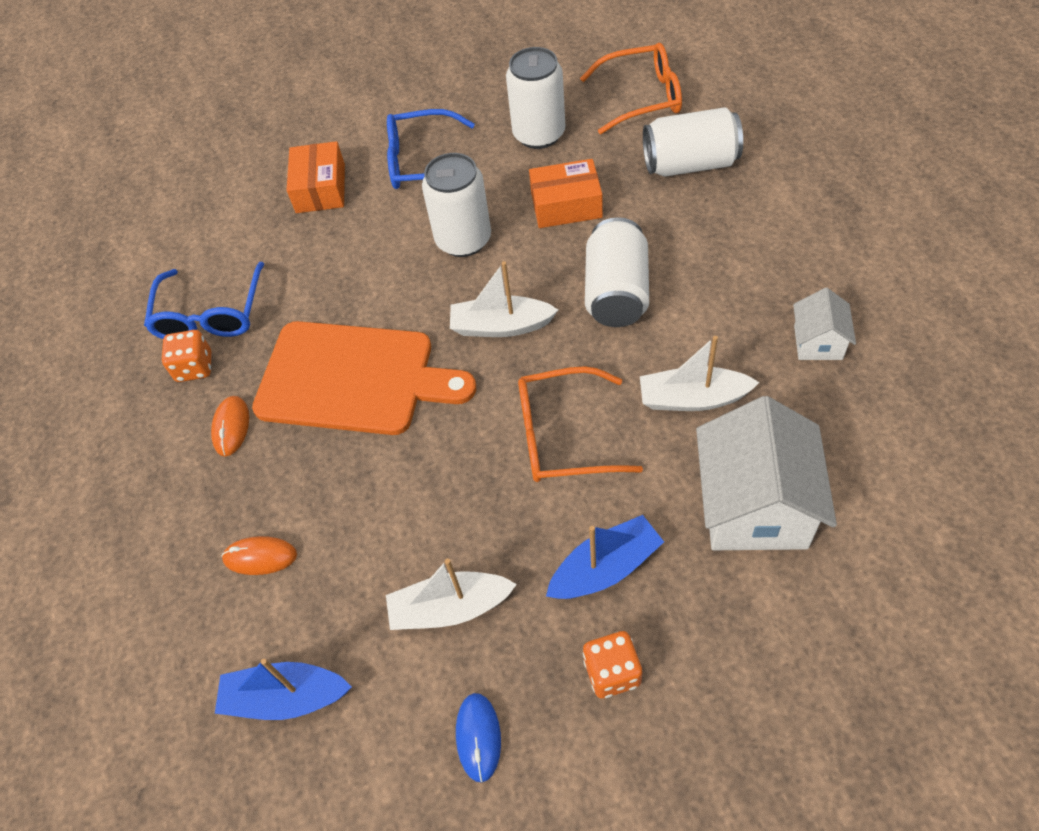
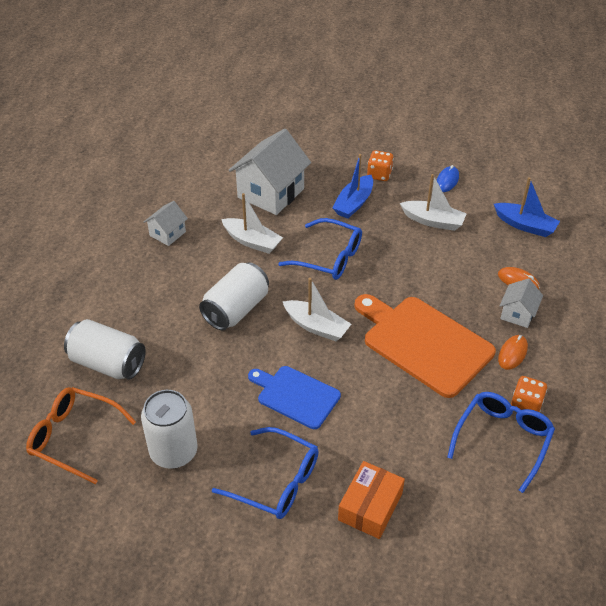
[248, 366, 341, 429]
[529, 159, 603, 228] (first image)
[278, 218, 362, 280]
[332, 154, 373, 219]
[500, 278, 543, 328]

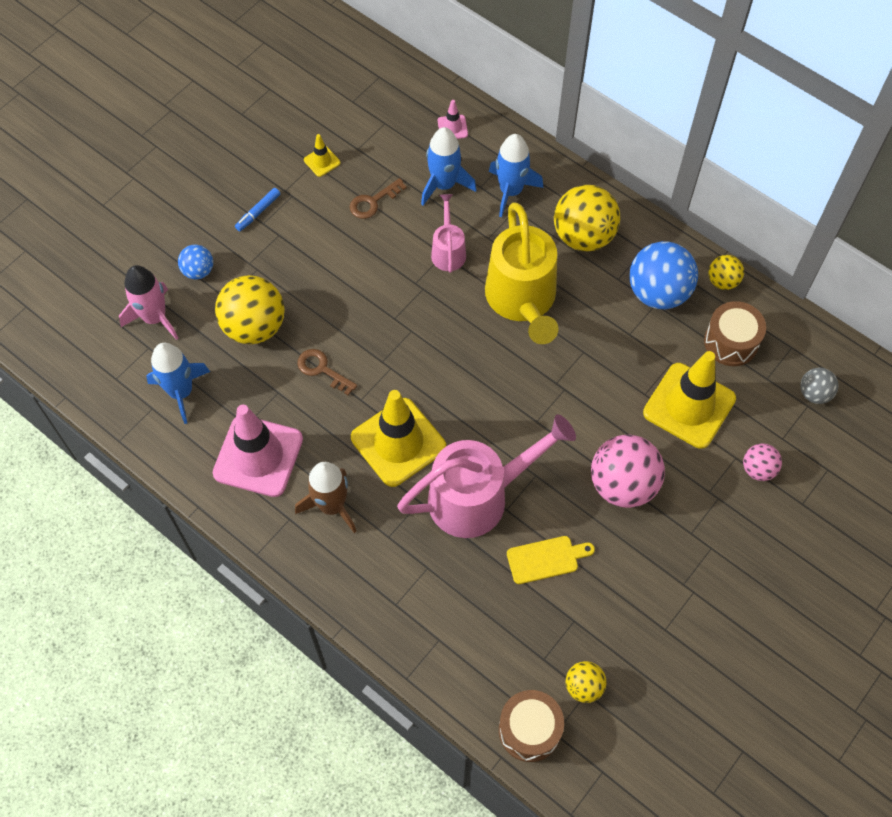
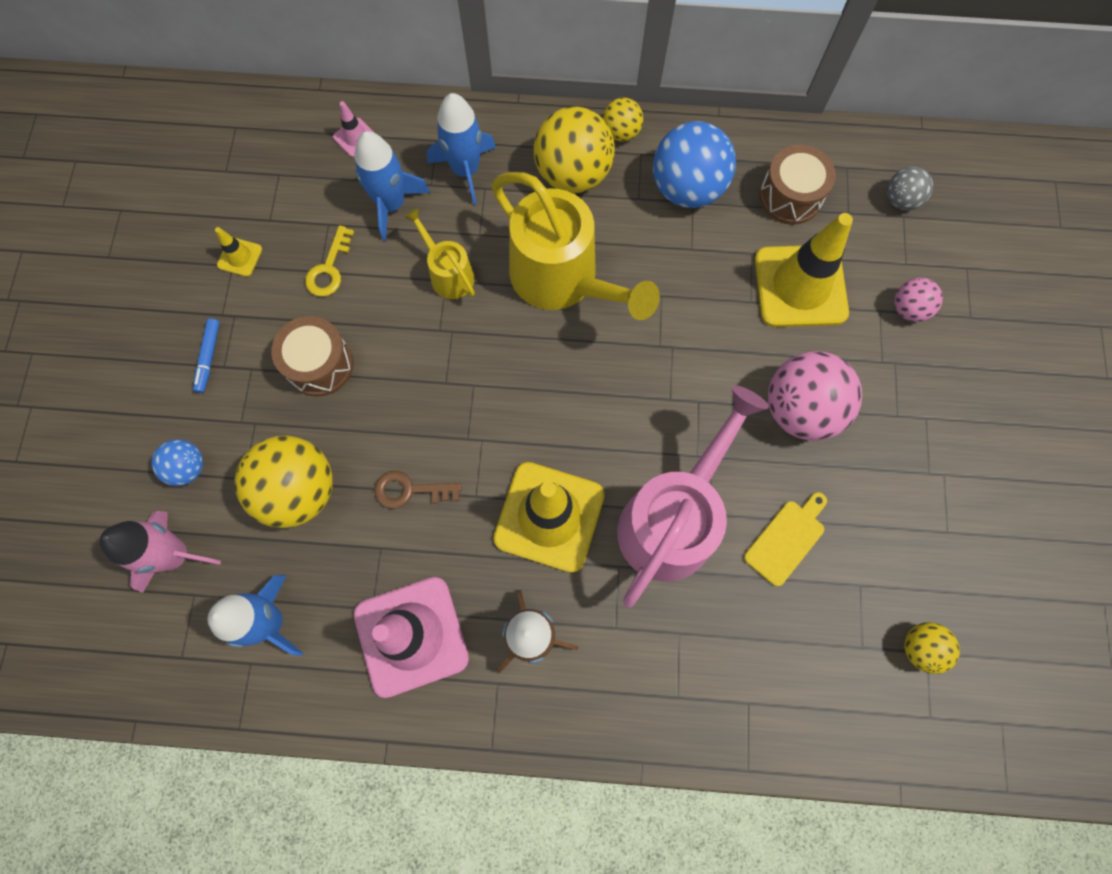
[305, 225, 354, 297]
[404, 208, 475, 299]
[603, 97, 643, 142]
[271, 316, 354, 396]

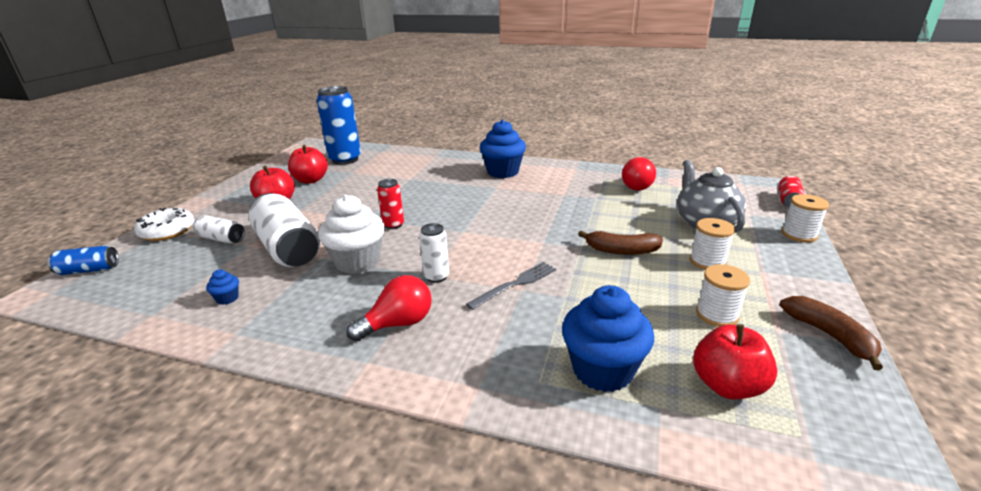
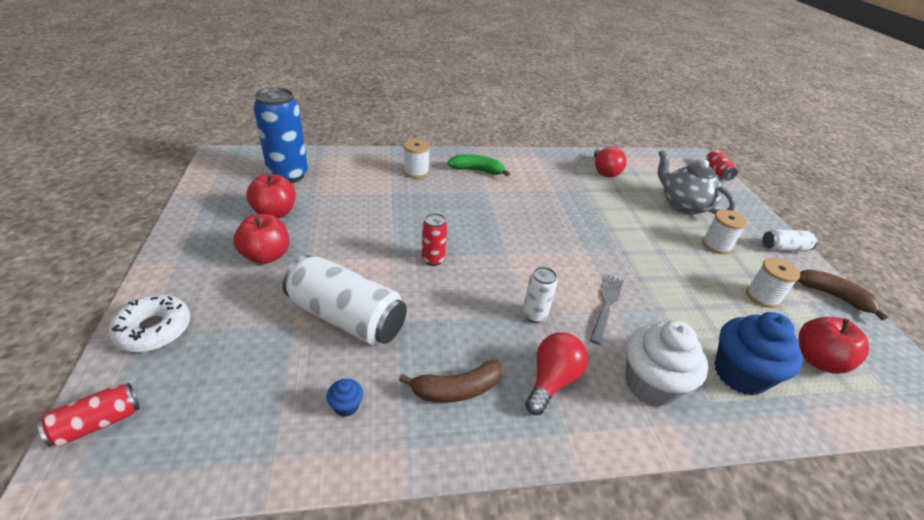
[447, 154, 510, 177]
[404, 139, 430, 178]
[625, 321, 708, 407]
[762, 229, 818, 251]
[399, 360, 503, 403]
[38, 383, 140, 447]

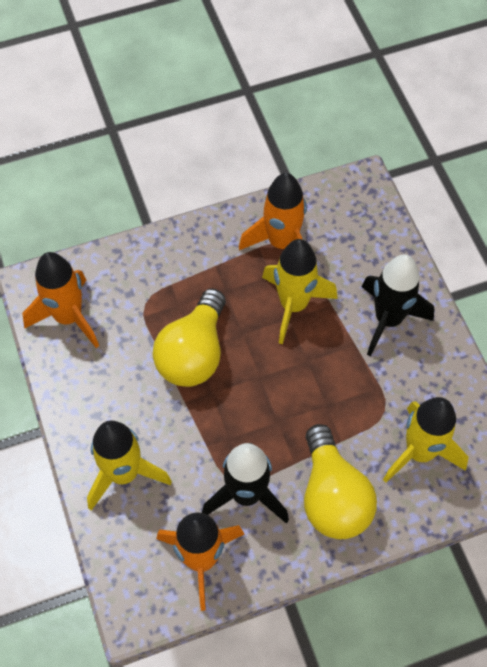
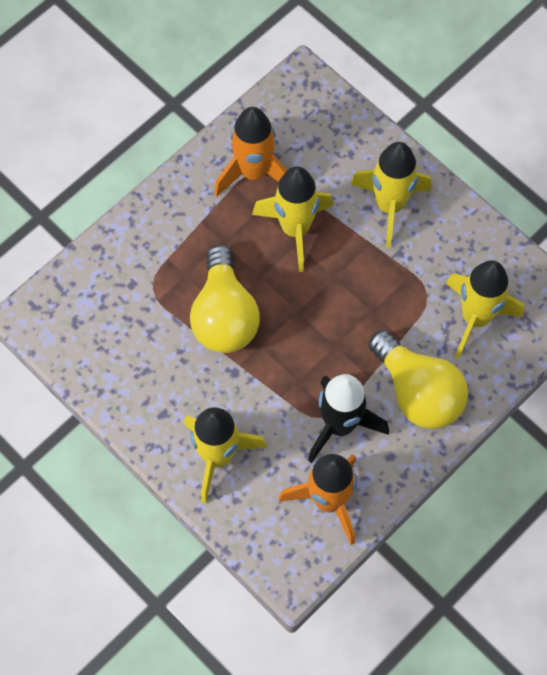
[22, 252, 99, 348] (first image)
[350, 142, 432, 248]

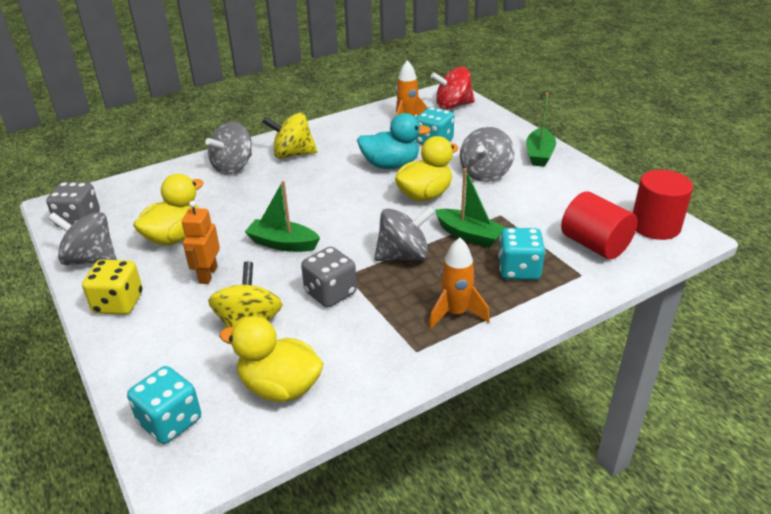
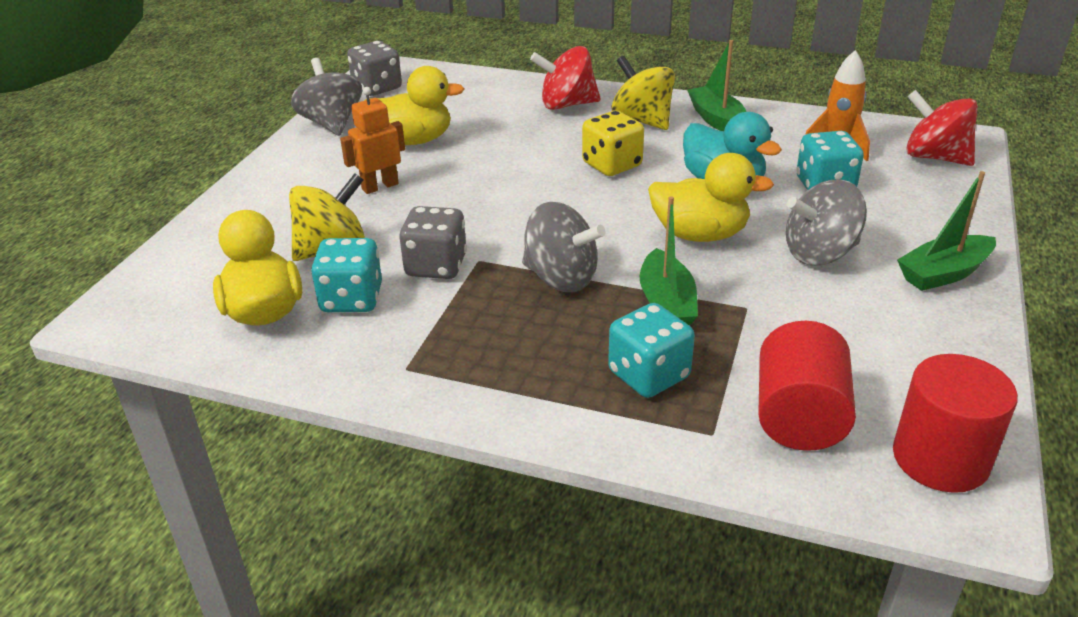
[530, 46, 601, 110]
[687, 40, 746, 131]
[429, 238, 490, 329] (first image)
[582, 111, 644, 176]
[311, 238, 382, 312]

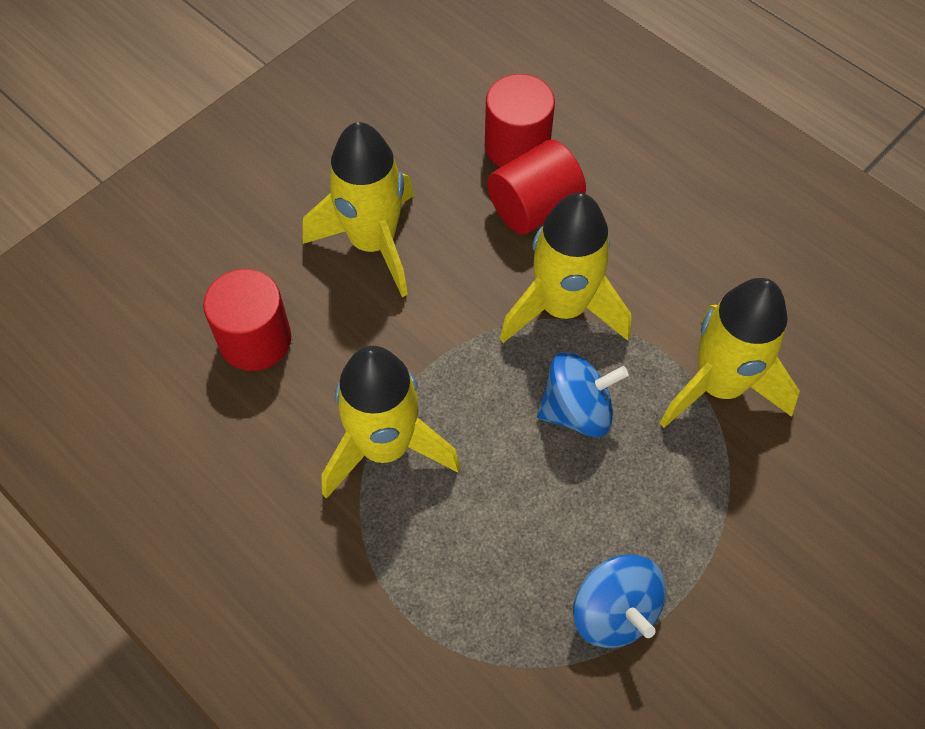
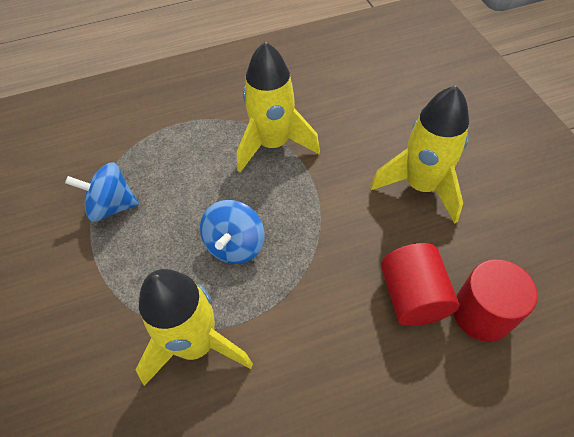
[500, 193, 631, 343] (first image)
[203, 269, 291, 371] (first image)

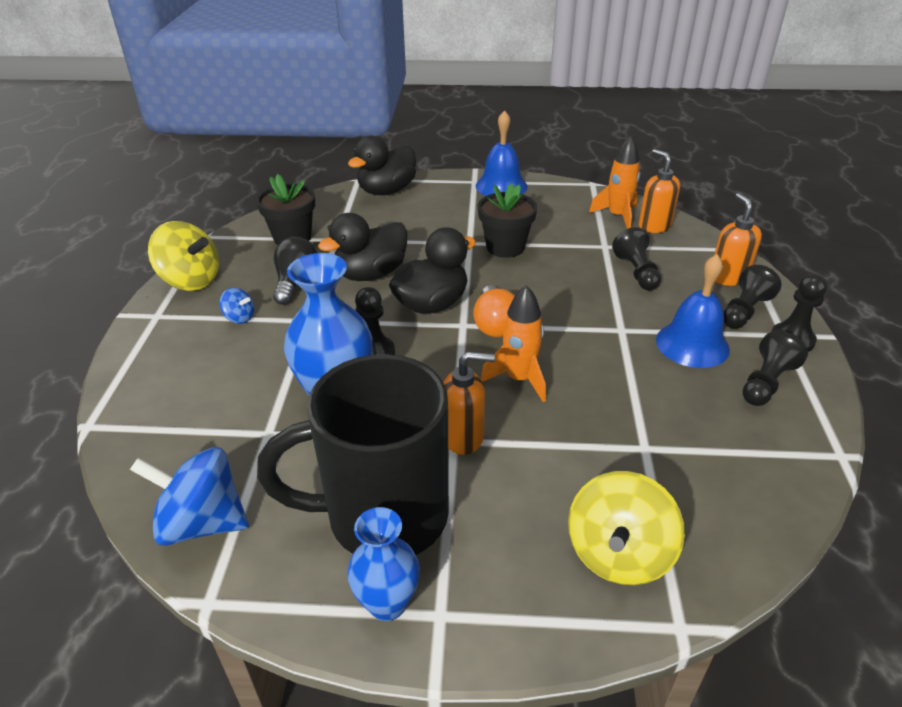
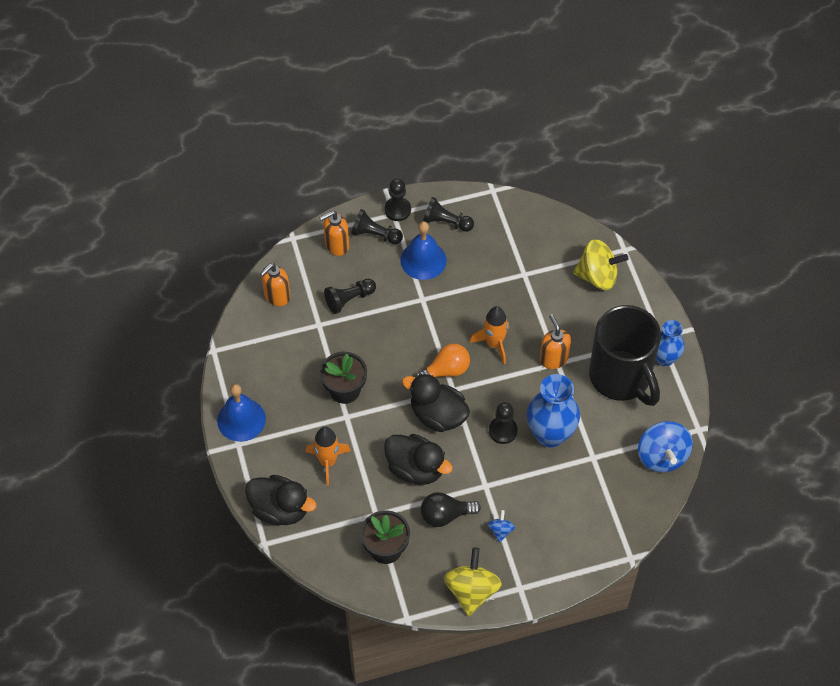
[306, 427, 350, 485]

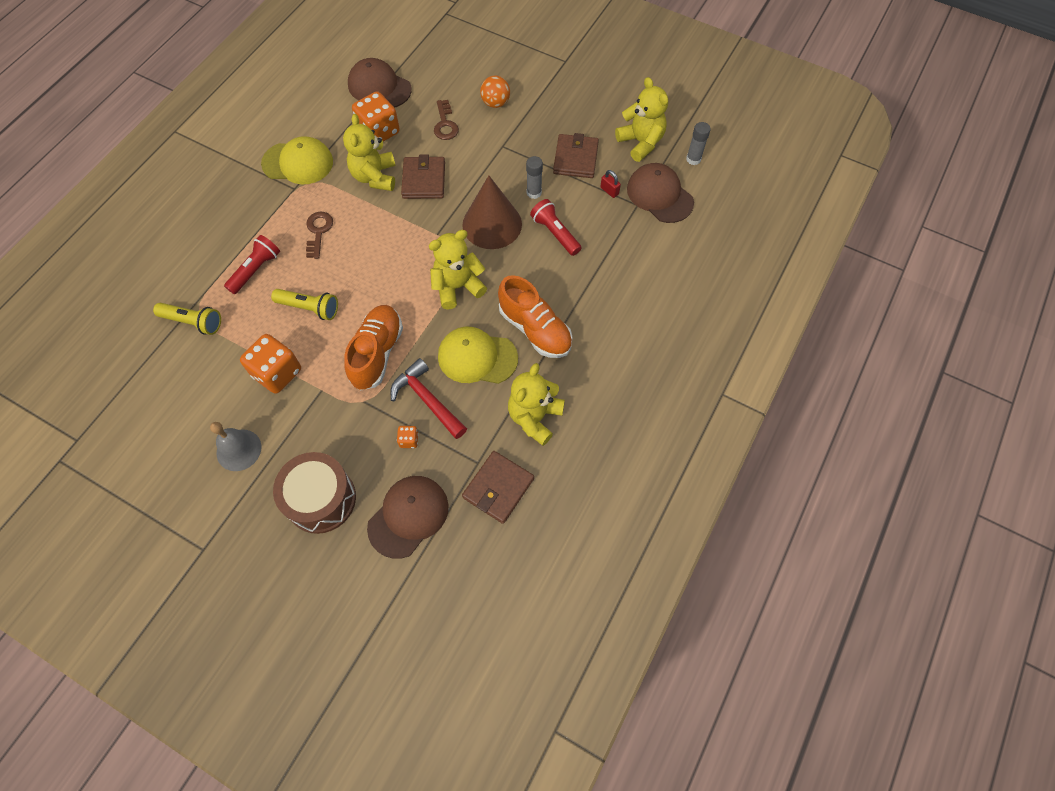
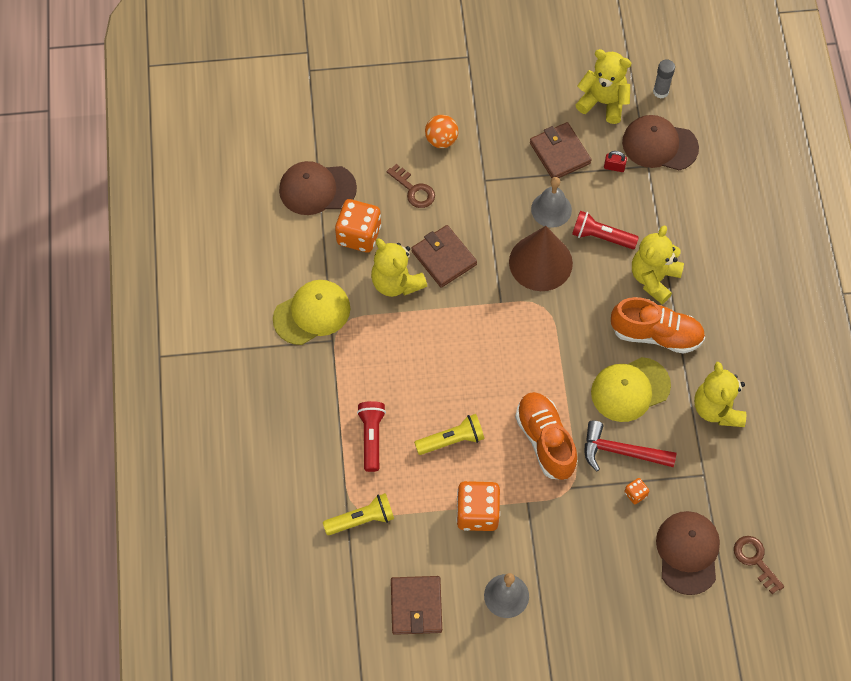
[531, 177, 572, 228]
[734, 536, 785, 594]
[632, 225, 684, 304]
[391, 576, 442, 635]
[273, 452, 356, 534] (first image)

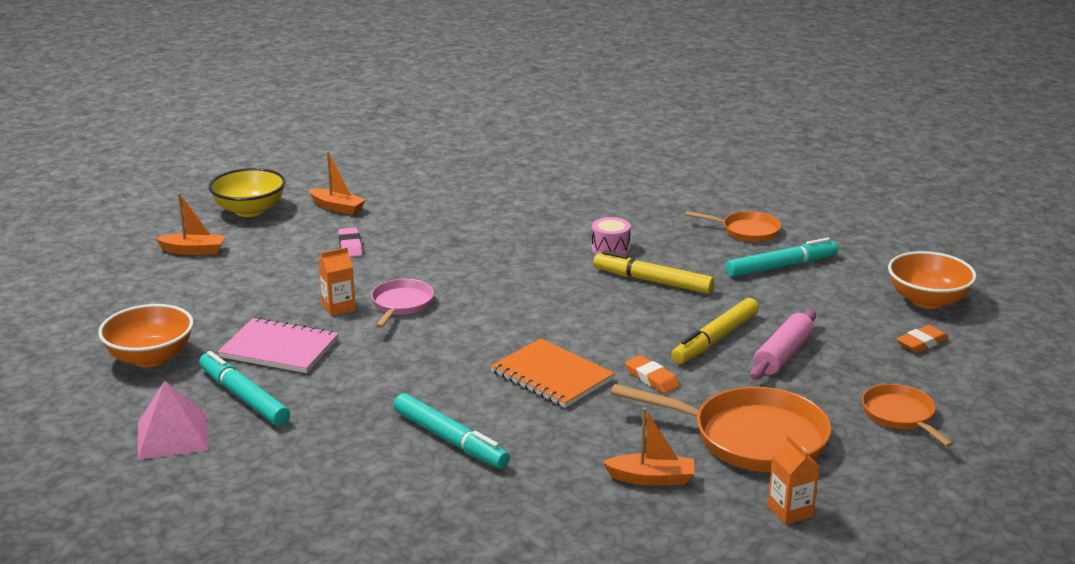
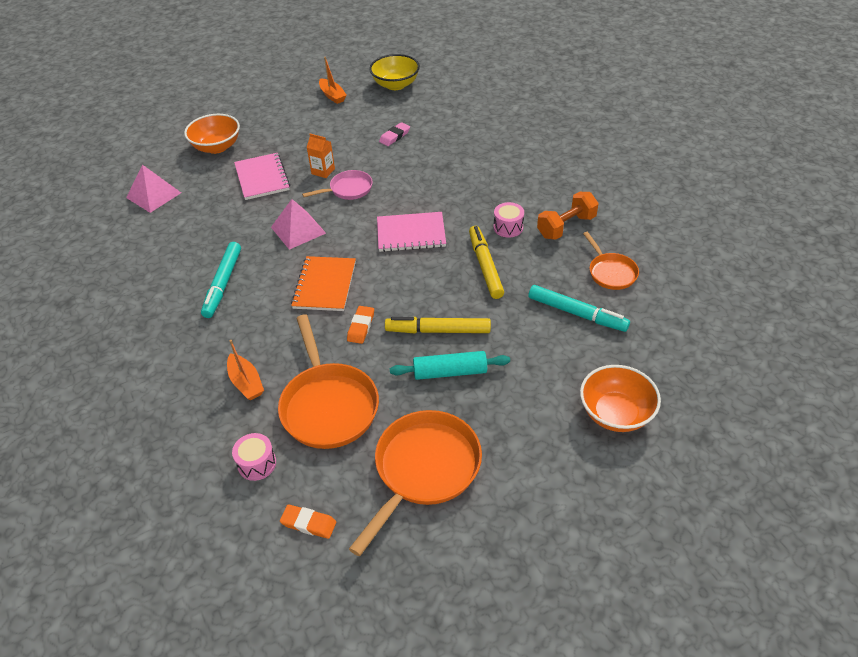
[309, 151, 366, 215] (first image)
[390, 351, 510, 380]
[280, 504, 336, 539]
[199, 351, 290, 426] (first image)
[349, 410, 482, 556]
[232, 433, 276, 481]
[537, 192, 599, 240]
[271, 199, 326, 250]
[377, 212, 446, 252]

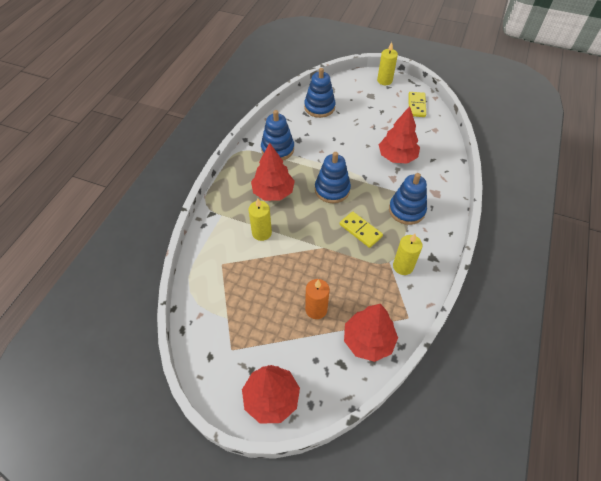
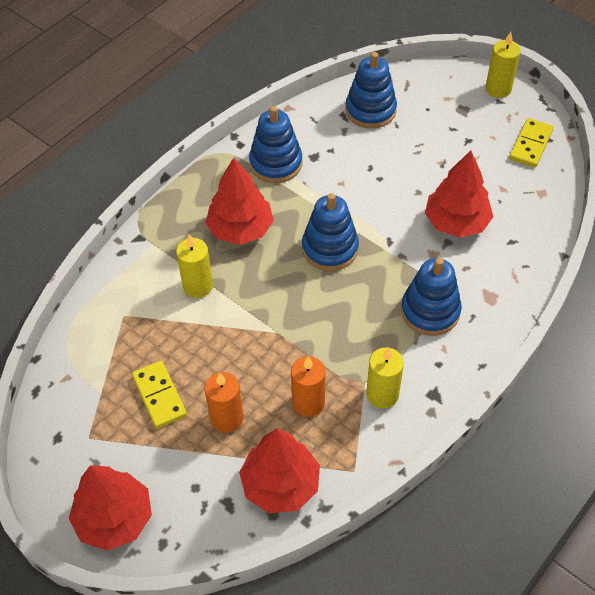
[132, 361, 187, 428]
[291, 356, 326, 417]

